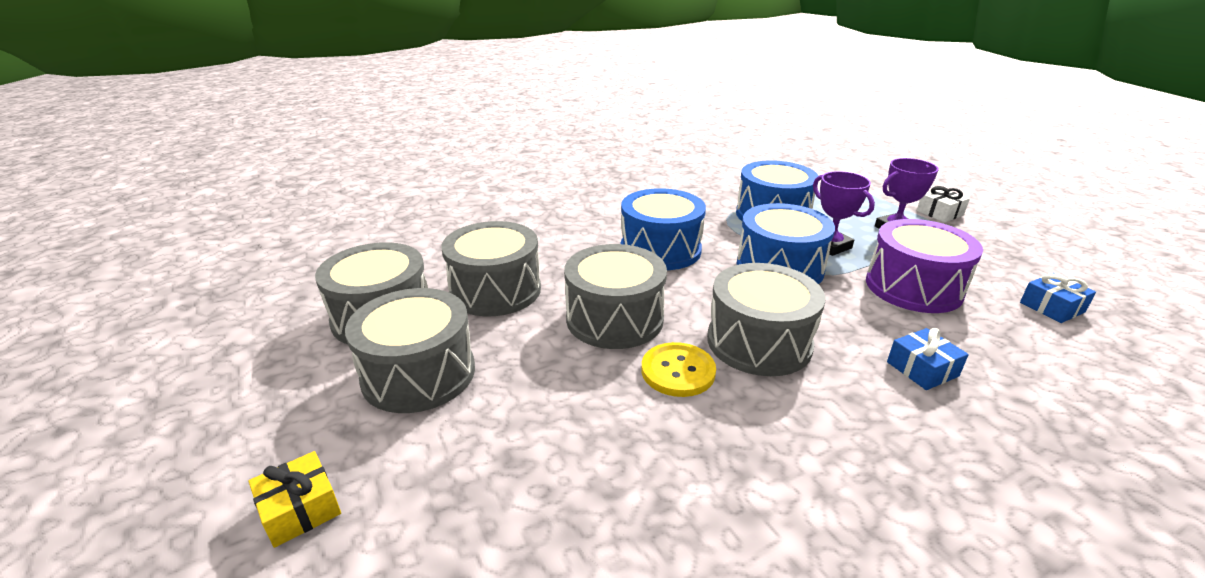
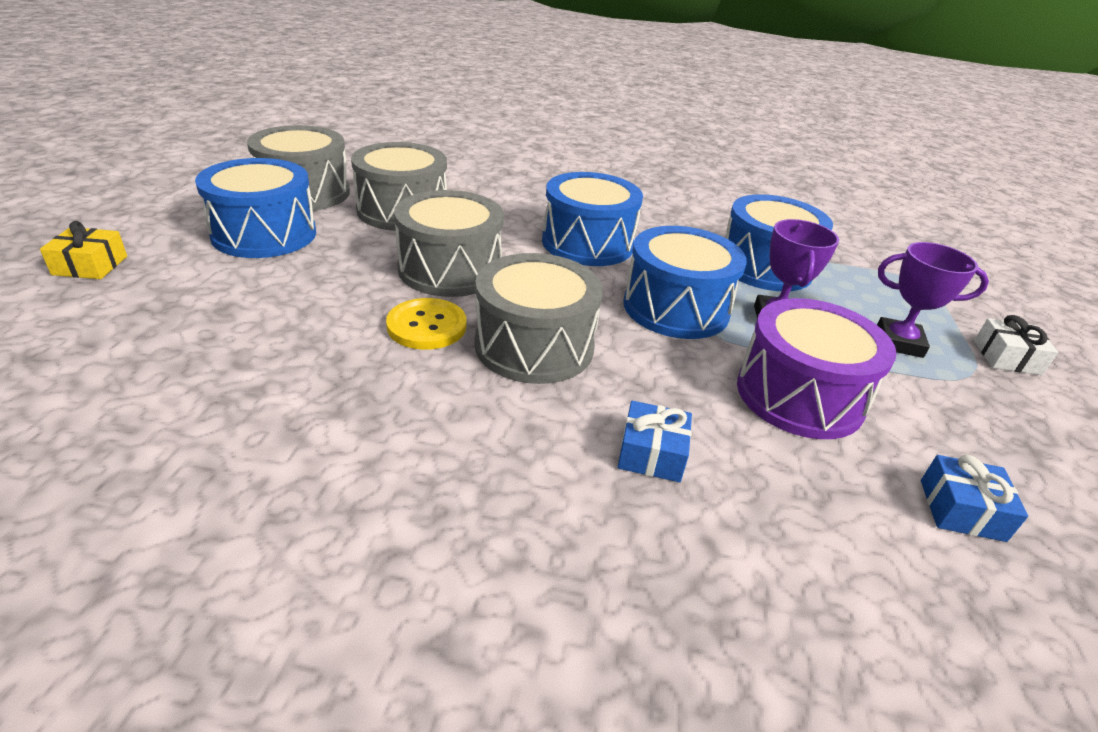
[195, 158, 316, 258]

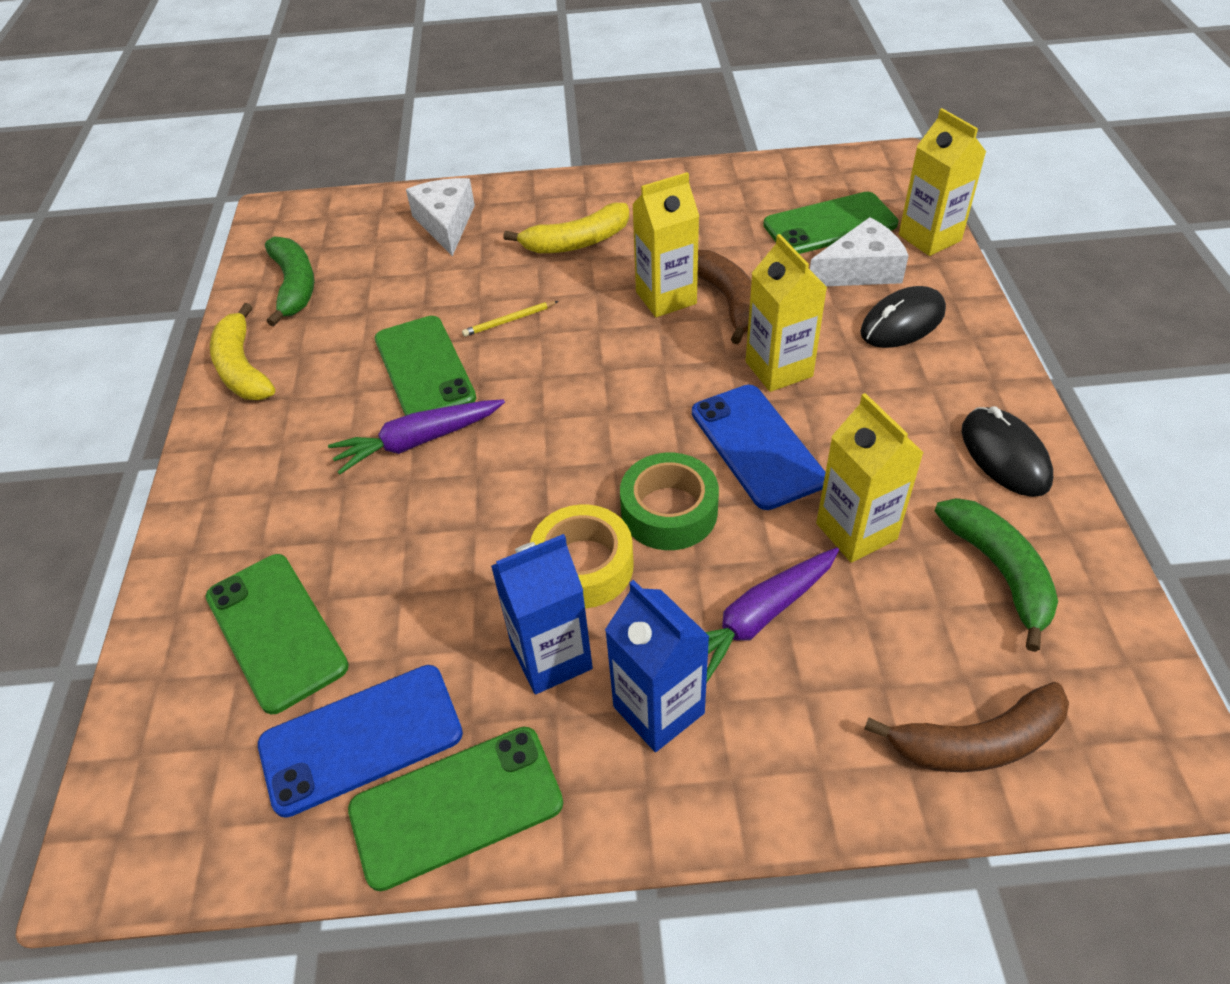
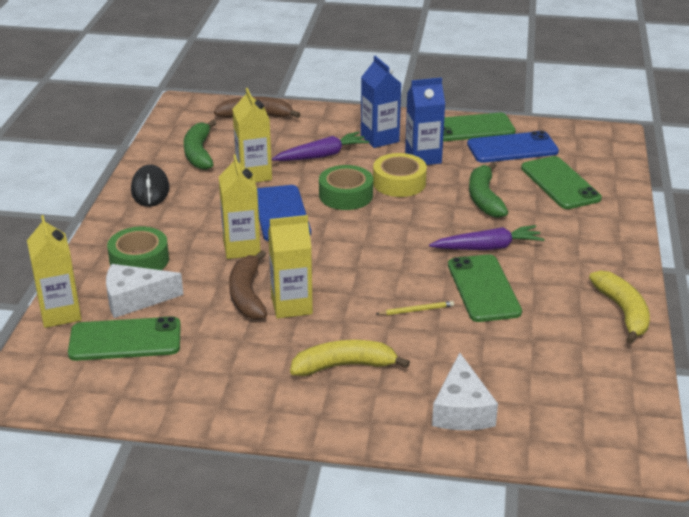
[469, 162, 508, 218]
[107, 227, 169, 270]

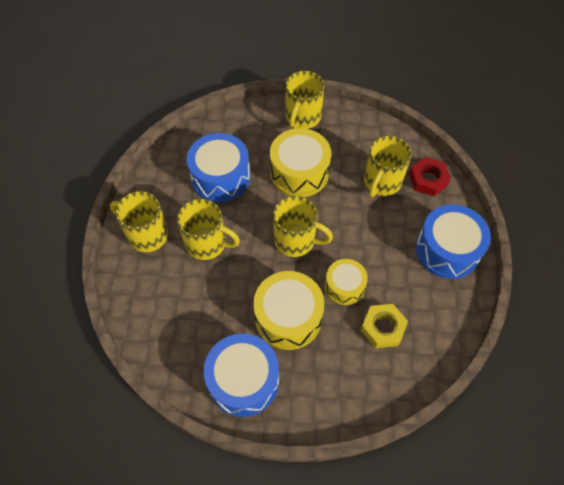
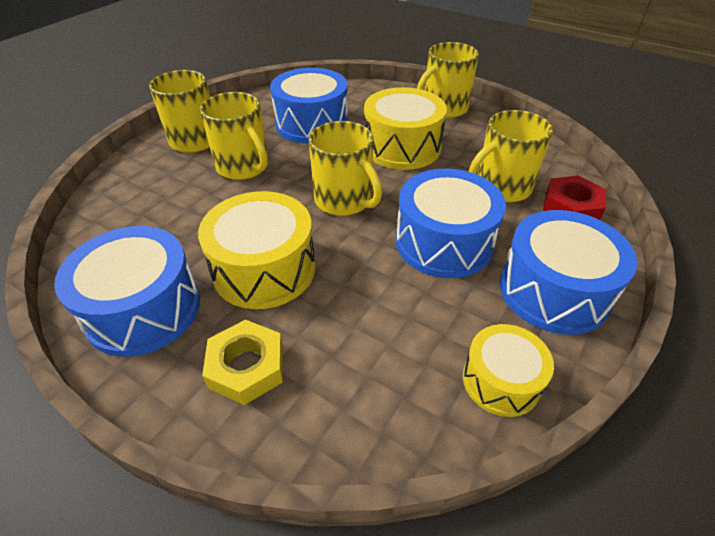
[463, 324, 554, 417]
[202, 320, 283, 405]
[396, 169, 506, 278]

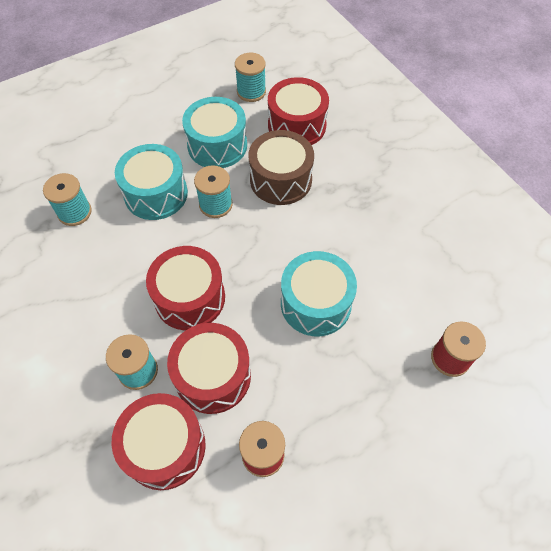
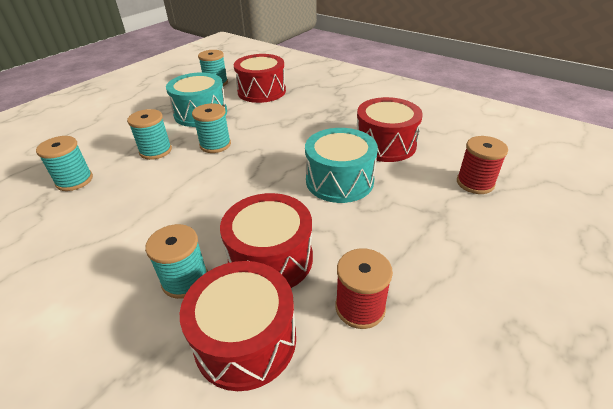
[249, 130, 314, 205] (first image)
[127, 109, 172, 160]
[357, 97, 423, 162]

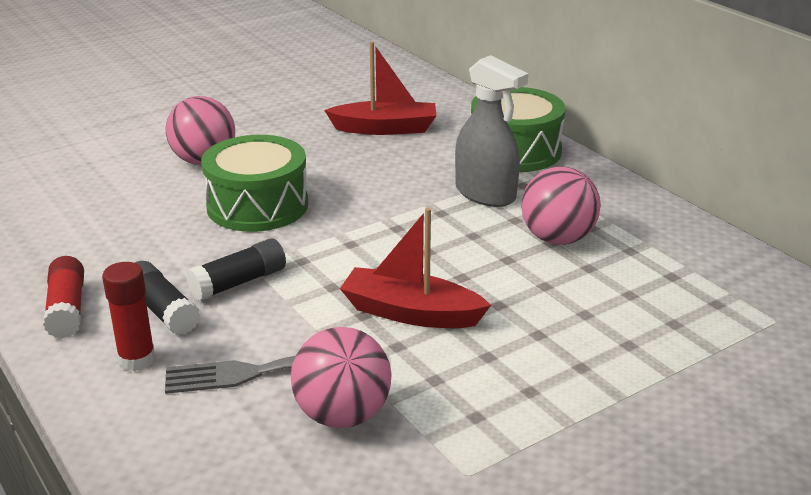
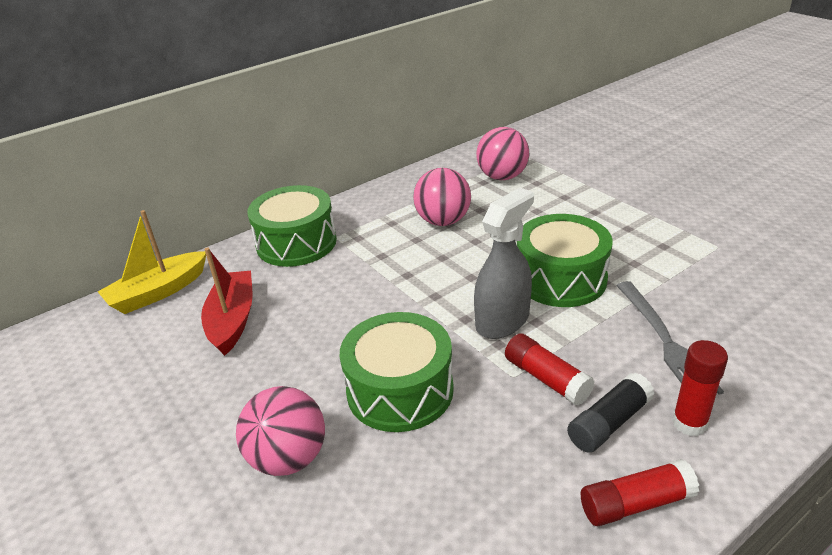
[474, 188, 534, 339]
[517, 214, 613, 307]
[505, 333, 595, 406]
[476, 127, 529, 180]
[98, 210, 206, 314]

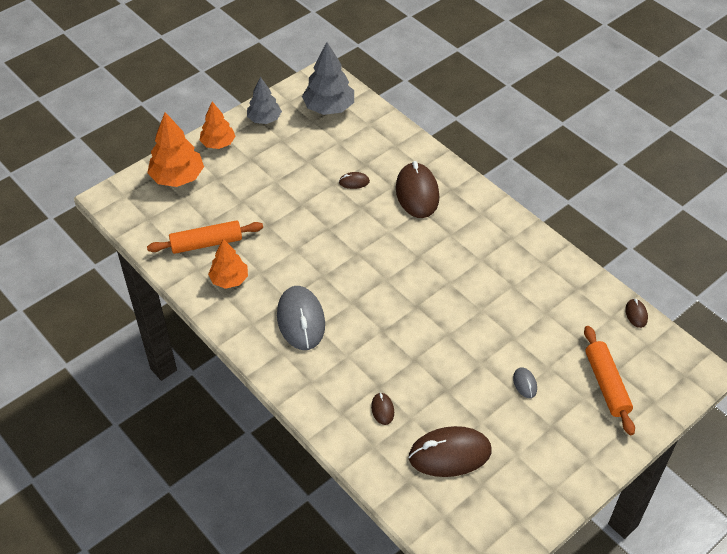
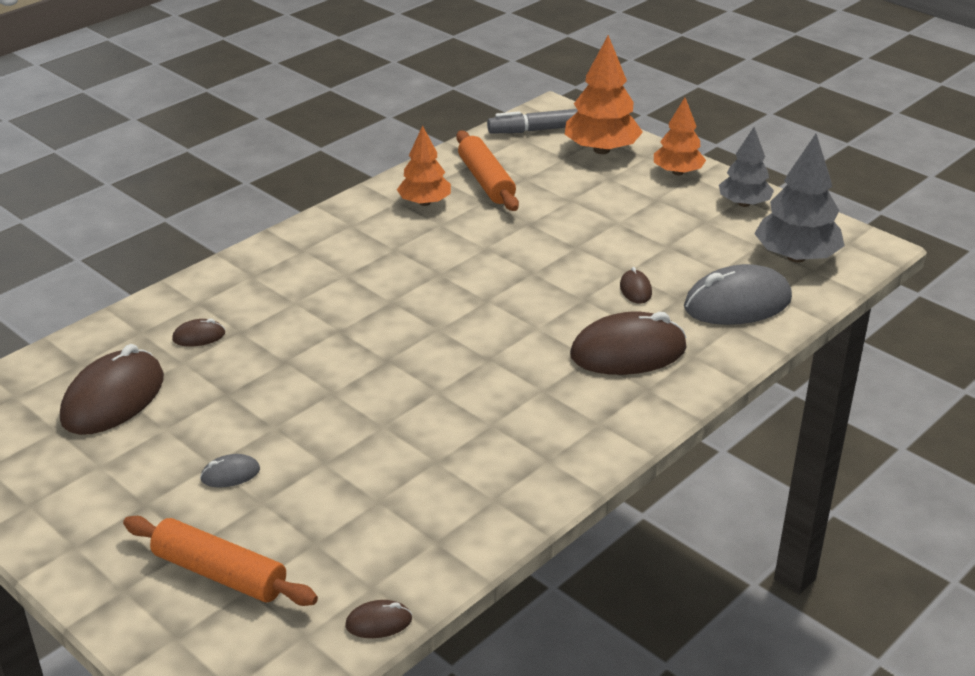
[684, 264, 792, 325]
[123, 516, 318, 606]
[60, 344, 164, 435]
[487, 109, 578, 133]

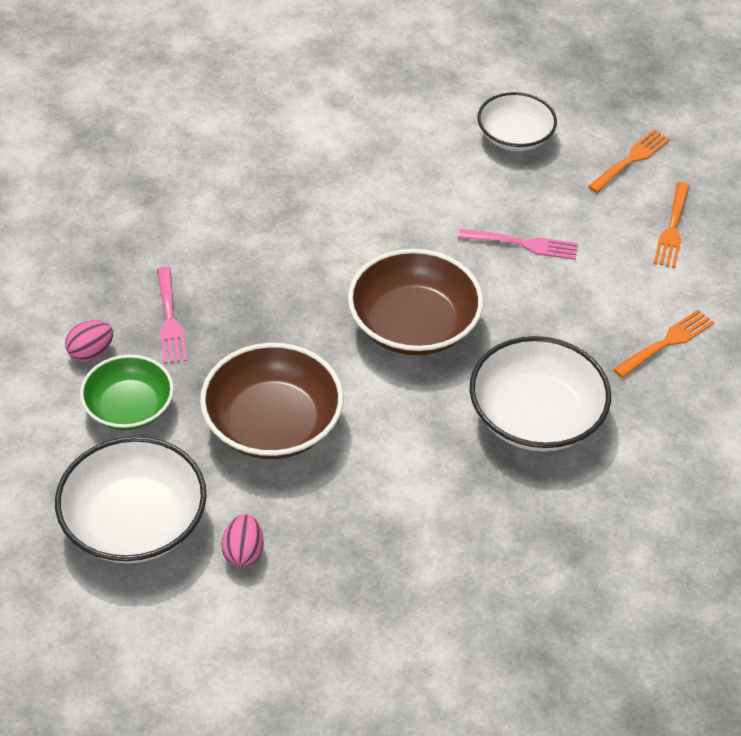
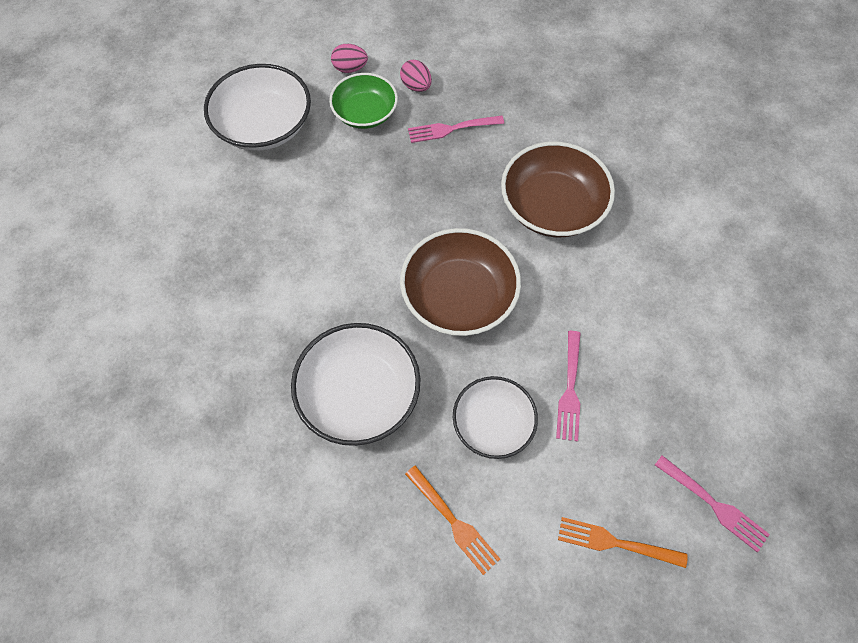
[453, 376, 538, 459]
[655, 455, 770, 552]
[501, 142, 615, 237]
[331, 44, 368, 73]

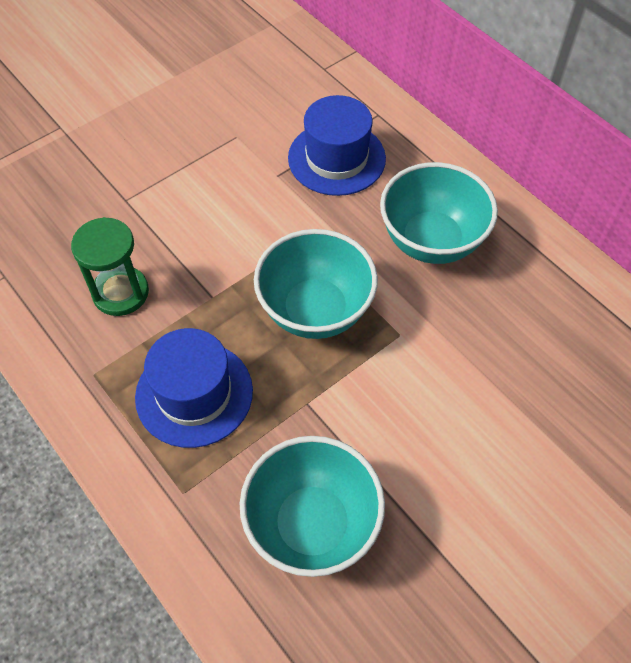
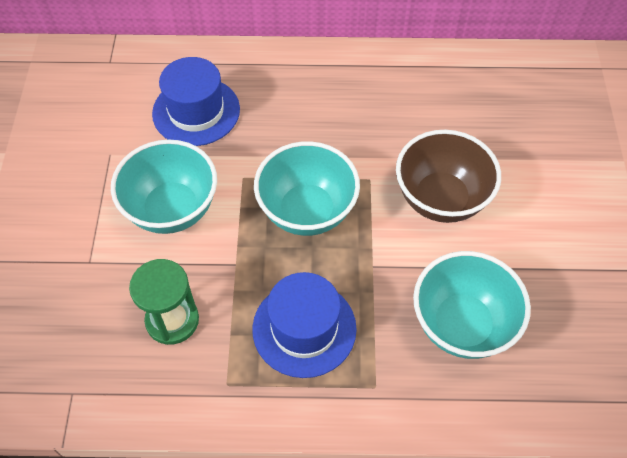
[111, 139, 217, 234]
[396, 130, 501, 223]

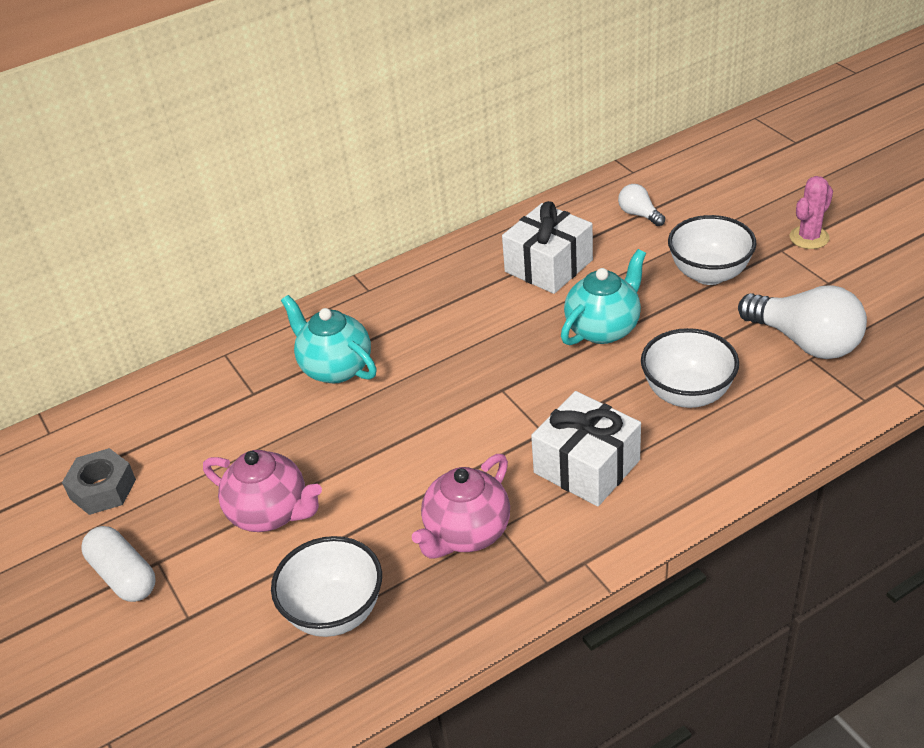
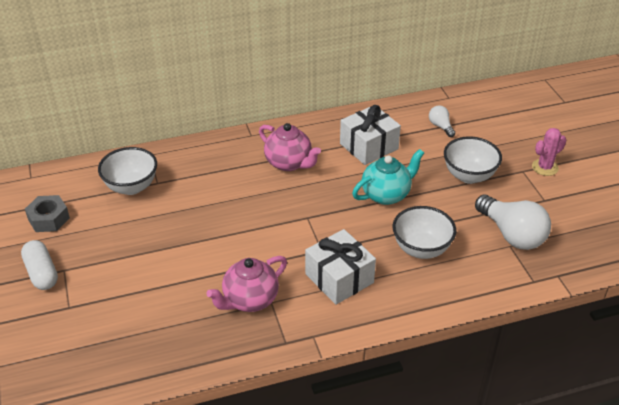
[281, 295, 377, 383] (first image)
[259, 123, 321, 171]
[98, 147, 157, 195]

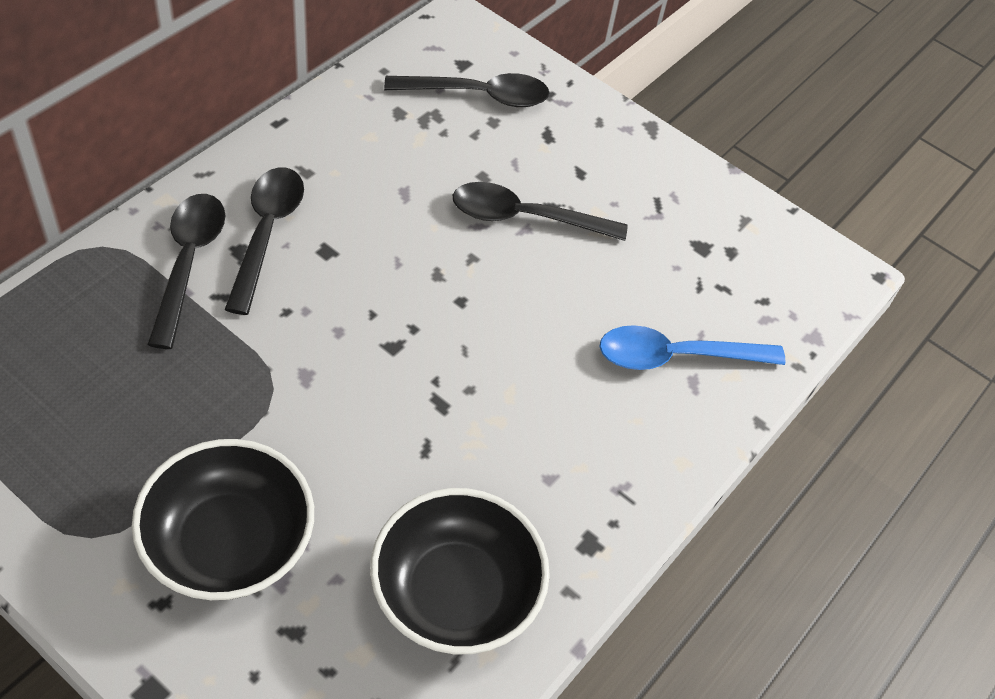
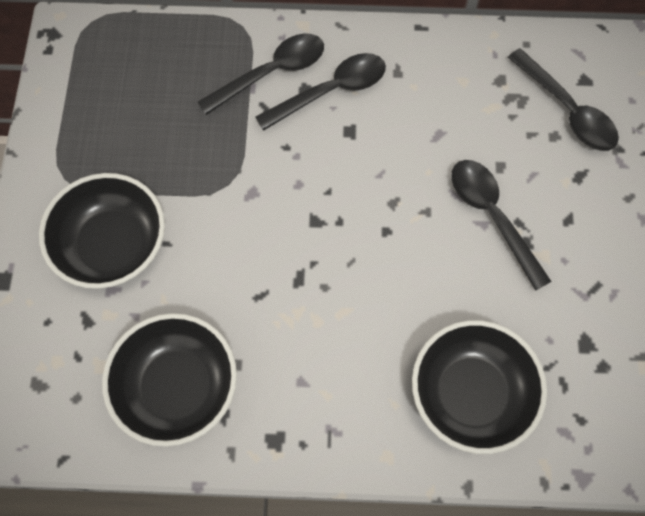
[412, 320, 547, 454]

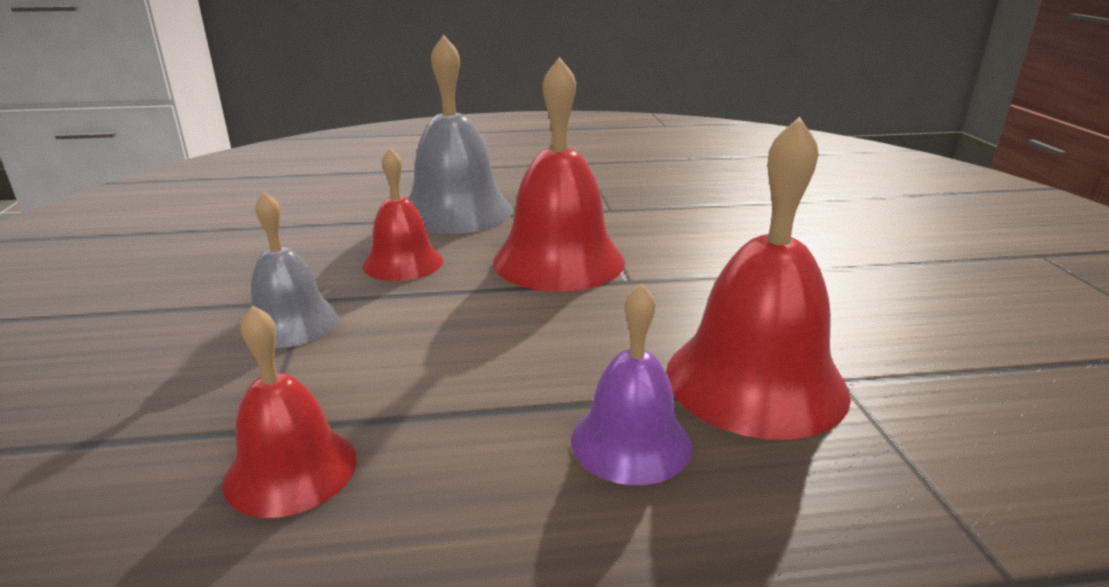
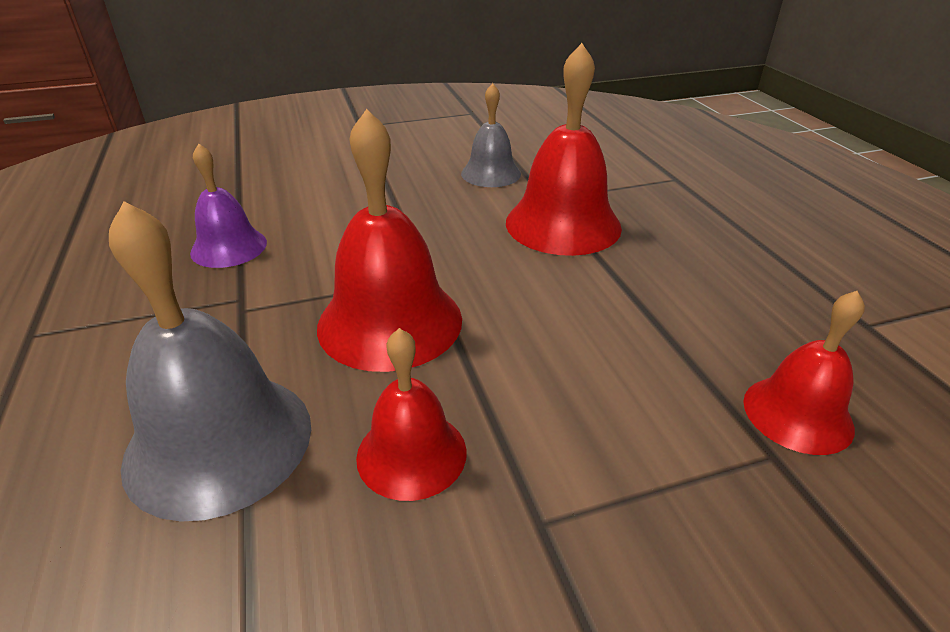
[461, 83, 521, 187]
[190, 143, 267, 268]

